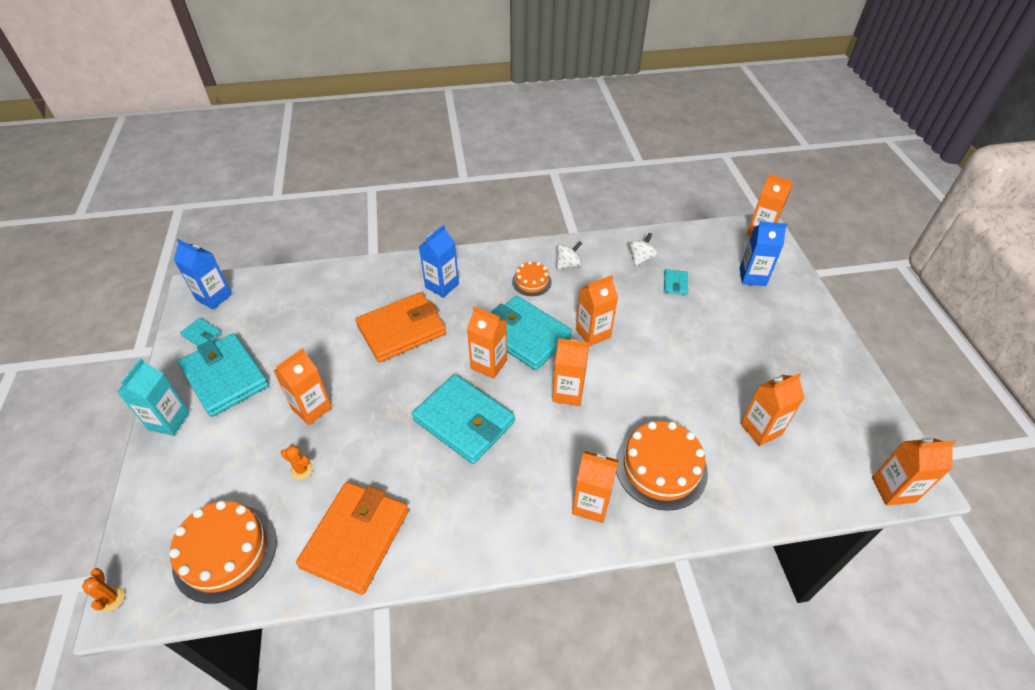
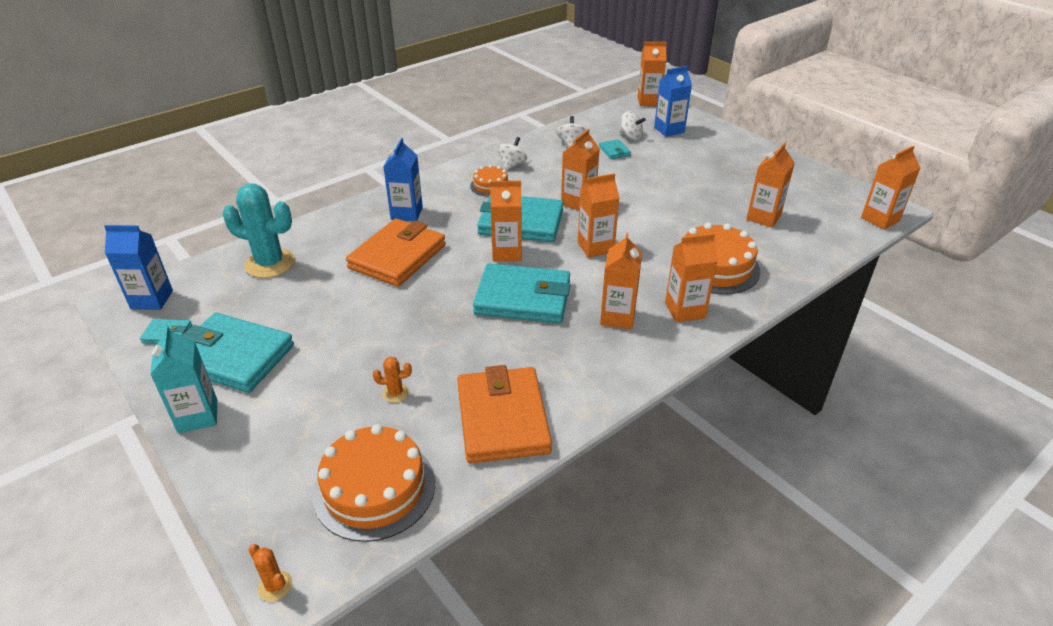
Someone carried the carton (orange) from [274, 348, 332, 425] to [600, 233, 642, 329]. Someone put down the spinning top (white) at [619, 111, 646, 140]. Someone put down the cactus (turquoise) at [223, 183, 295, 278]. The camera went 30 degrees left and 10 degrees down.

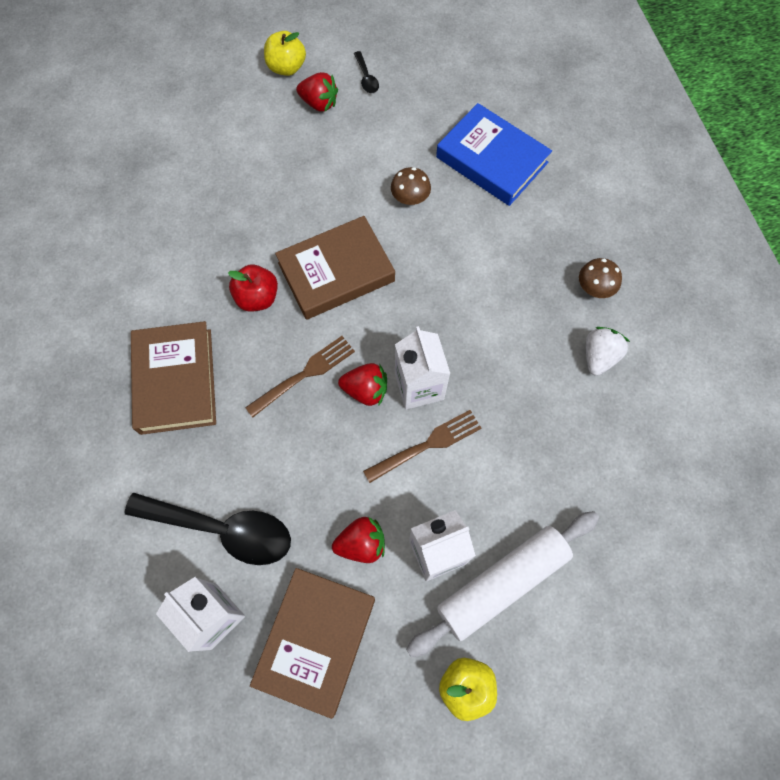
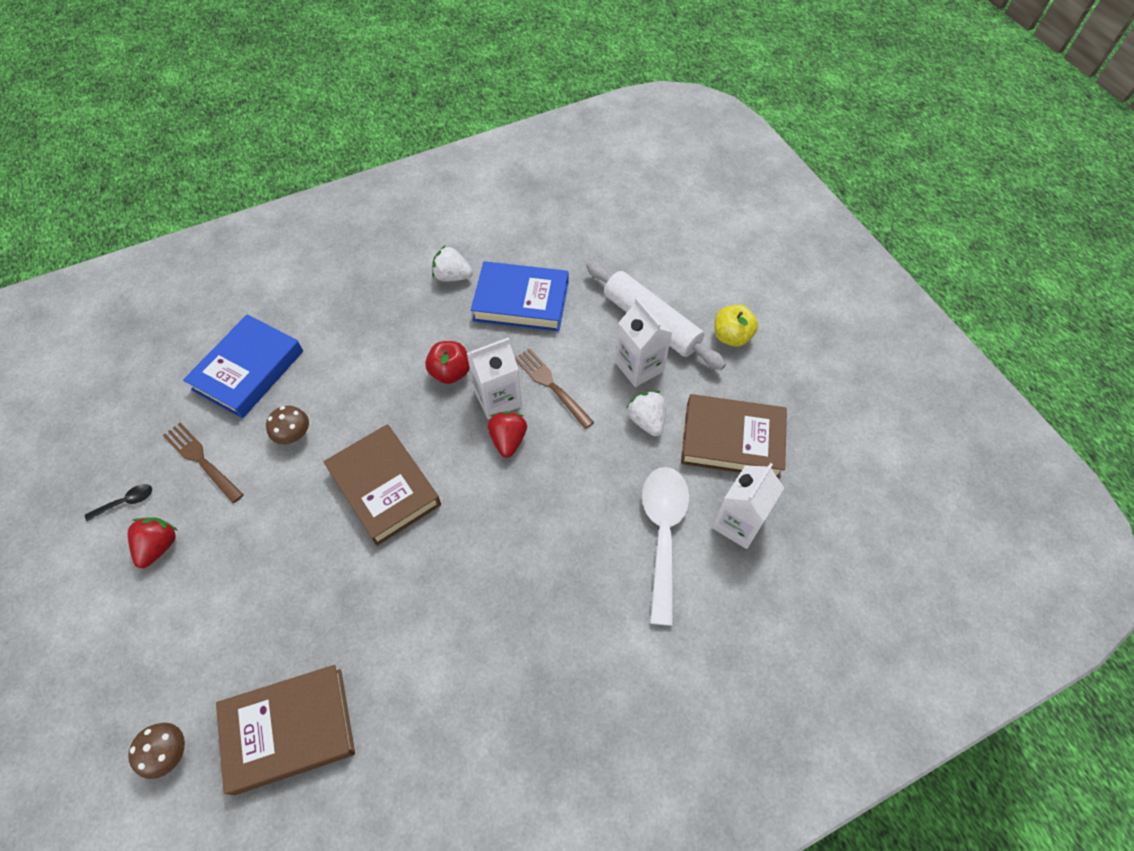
Someone took away the apple (yellow) at [264, 31, 306, 76]. Someone carried the mushroom (brown) from [579, 258, 622, 298] to [128, 723, 185, 779]. Someone carried the apple (red) from [228, 265, 278, 312] to [425, 341, 470, 384]. Someone carried the book (brown) from [131, 321, 216, 435] to [216, 665, 355, 795]. Someone carried the fork (brown) from [245, 336, 355, 418] to [163, 423, 244, 503]. Someone repainted the spoon (black) at [125, 493, 291, 565], which became the spoon (white) at [642, 467, 690, 626]. Someone repainted the strawberry (red) at [332, 517, 385, 563], which became the strawberry (white) at [627, 391, 666, 436]. Someone put down the book (blue) at [471, 261, 568, 331]. The camera went 100 degrees left and 10 degrees down.

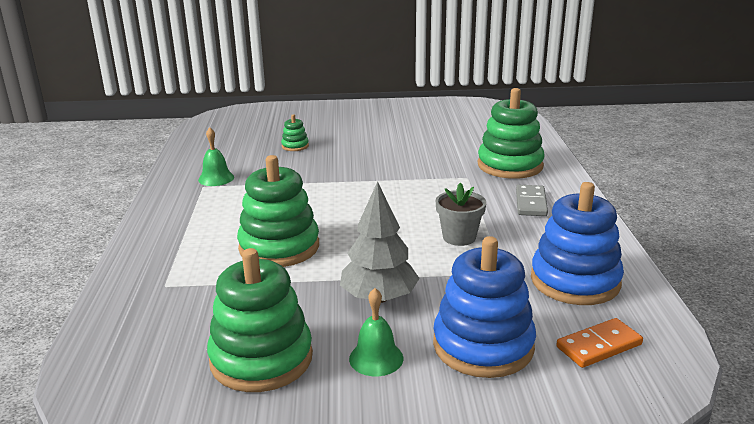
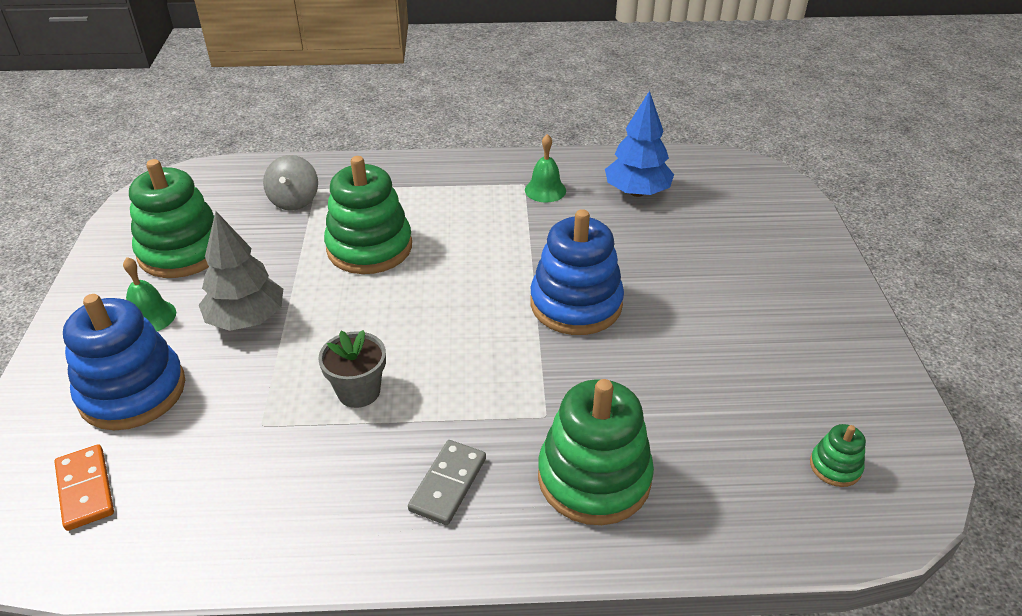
Someone carried the stacking toy (green) from [281, 114, 309, 151] to [810, 424, 866, 487]. Someone carried the stacking toy (blue) from [531, 182, 624, 305] to [530, 209, 624, 335]. Someone rotated the domino (grey) at [516, 185, 548, 216] by 75 degrees counterclockwise. Someone put down the tree (blue) at [605, 91, 674, 197]. Someone put down the spinning top (grey) at [263, 155, 318, 211]. The camera went 90 degrees right and 15 degrees up.

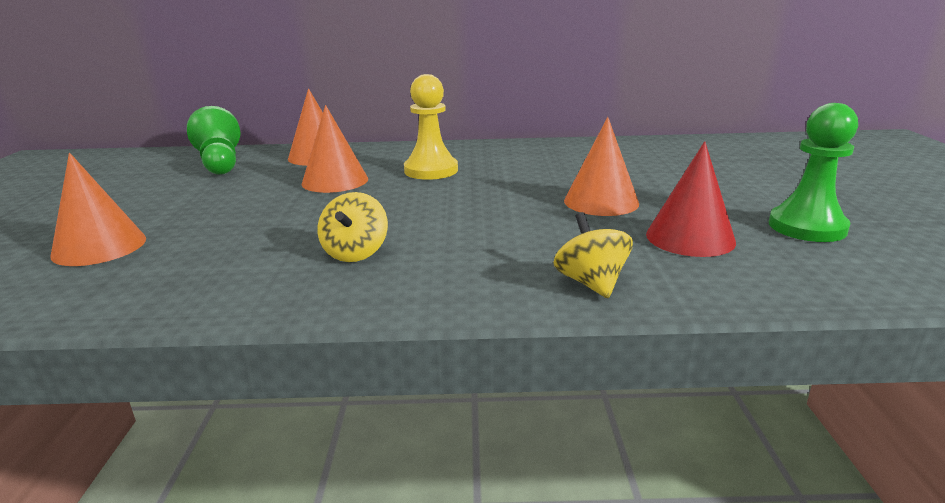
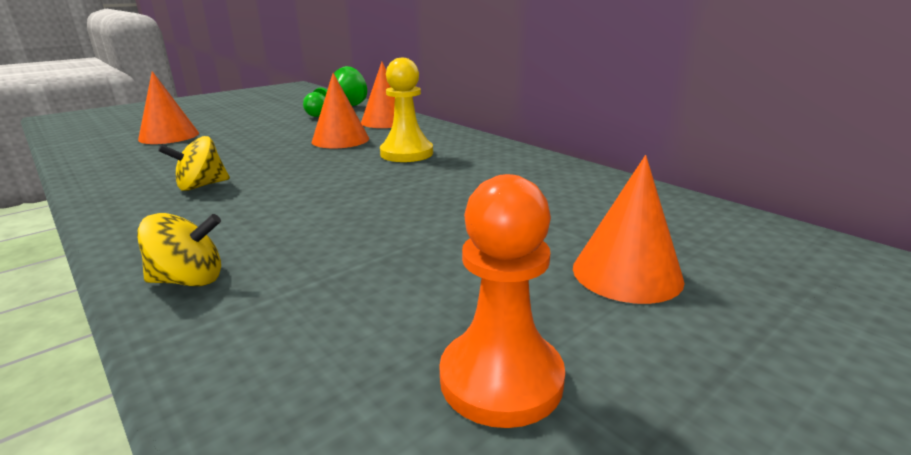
Someone repainted the pawn (green) at [769, 103, 858, 242], which became the pawn (orange) at [439, 174, 565, 428]. Someone carried the cone (orange) from [564, 117, 639, 216] to [573, 155, 685, 304]. Someone took away the cone (red) at [646, 141, 736, 257]. Someone rotated the spinning top (yellow) at [553, 212, 633, 298] by 45 degrees clockwise. The camera went 50 degrees right and 0 degrees up.

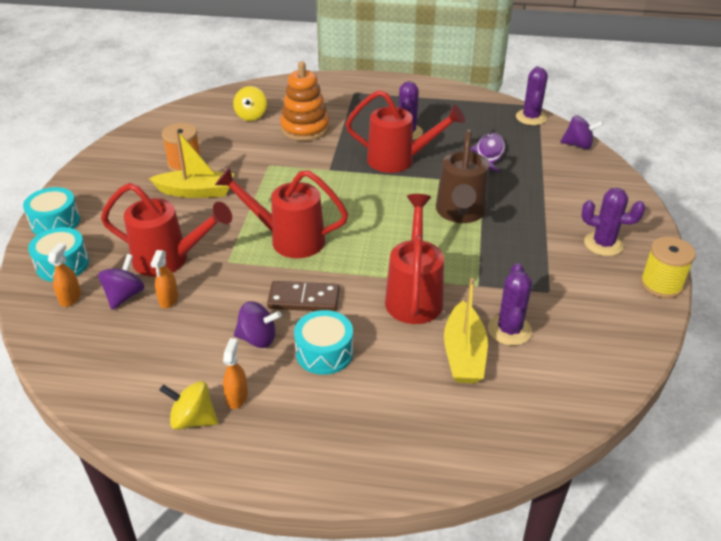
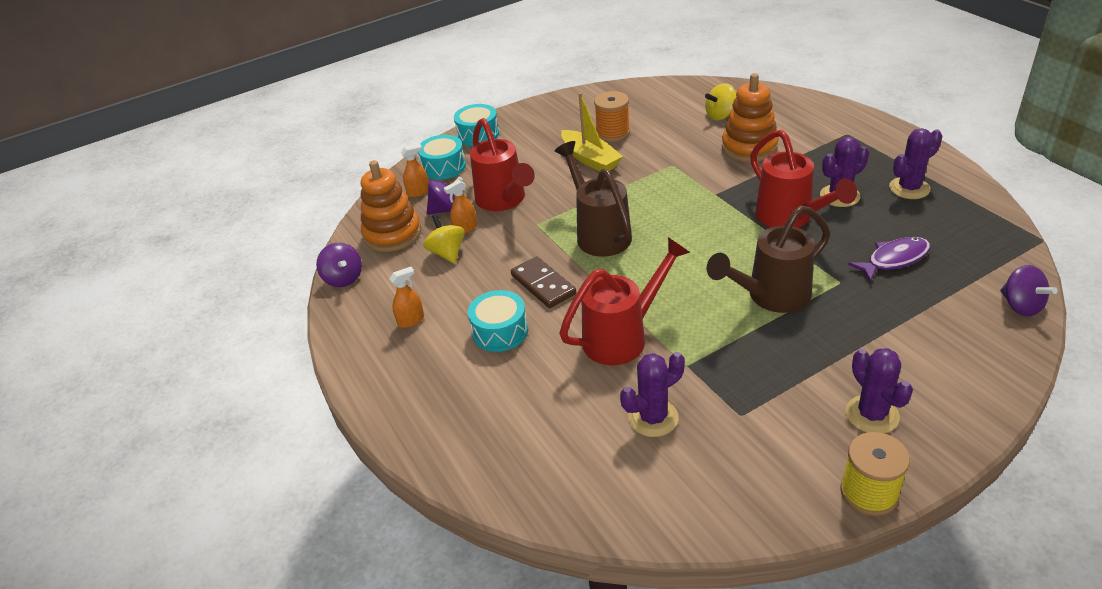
Someone carried the cactus (purple) from [516, 66, 548, 125] to [889, 128, 943, 199]. Someone repainted the watering can (red) at [215, 167, 348, 258], which became the watering can (brown) at [555, 141, 632, 257]. Someone took away the boat (yellow) at [444, 278, 488, 383]. Someone carried the spinning top (purple) from [234, 301, 282, 348] to [316, 243, 362, 287]. Someone carried the spinning top (yellow) from [159, 381, 218, 430] to [423, 214, 465, 264]. Someone put down the stacking toy (orange) at [361, 160, 421, 252]. The camera went 55 degrees right and 0 degrees up.

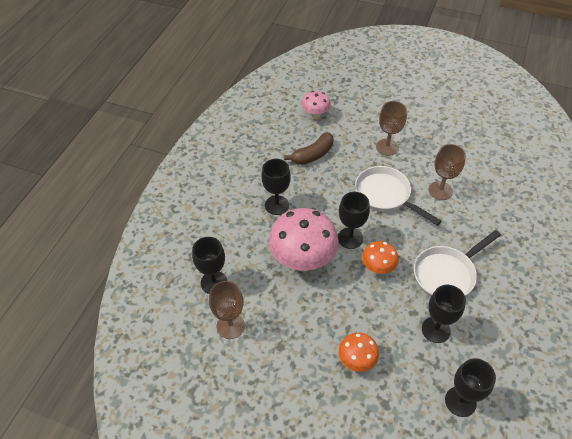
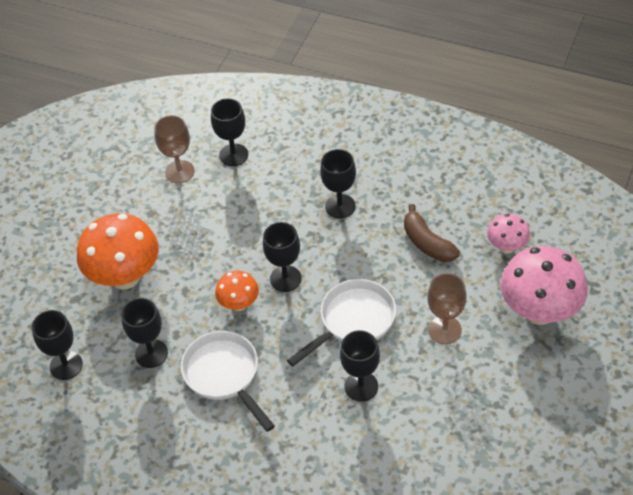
Someone repainted the goblet (brown) at [429, 144, 466, 200], which became the goblet (black) at [340, 330, 380, 402]. Someone carried the mushroom (pink) from [269, 208, 339, 271] to [500, 246, 588, 325]. Someone scaled the mushroom (orange) at [339, 332, 379, 372] by 1.90. The camera went 95 degrees right and 0 degrees up.

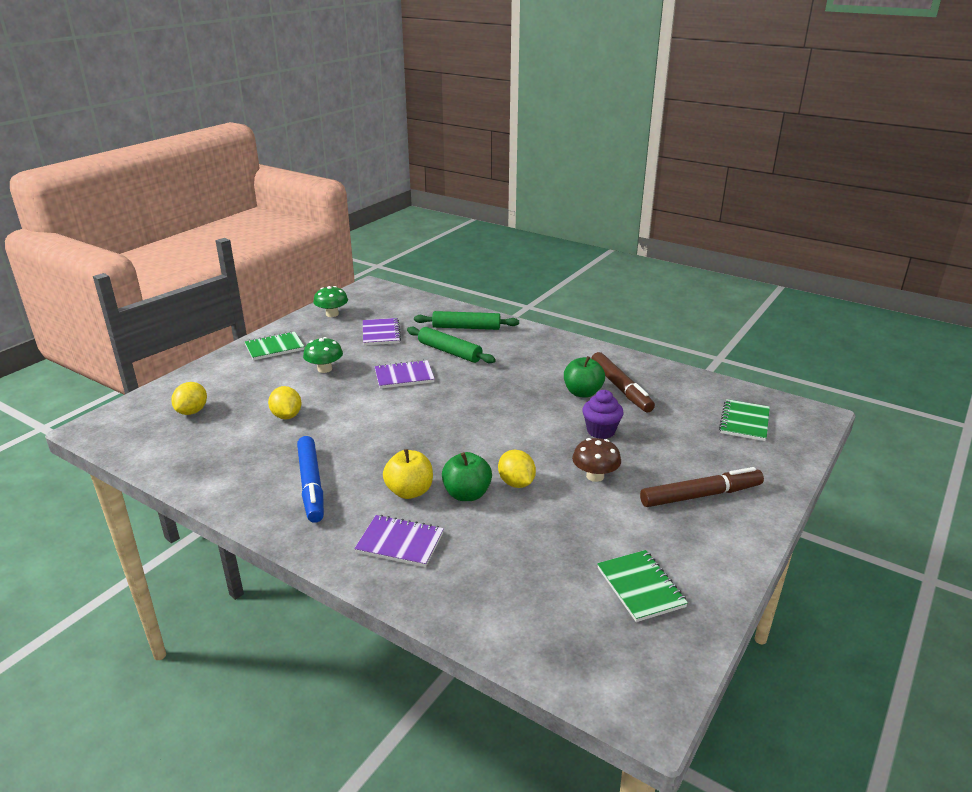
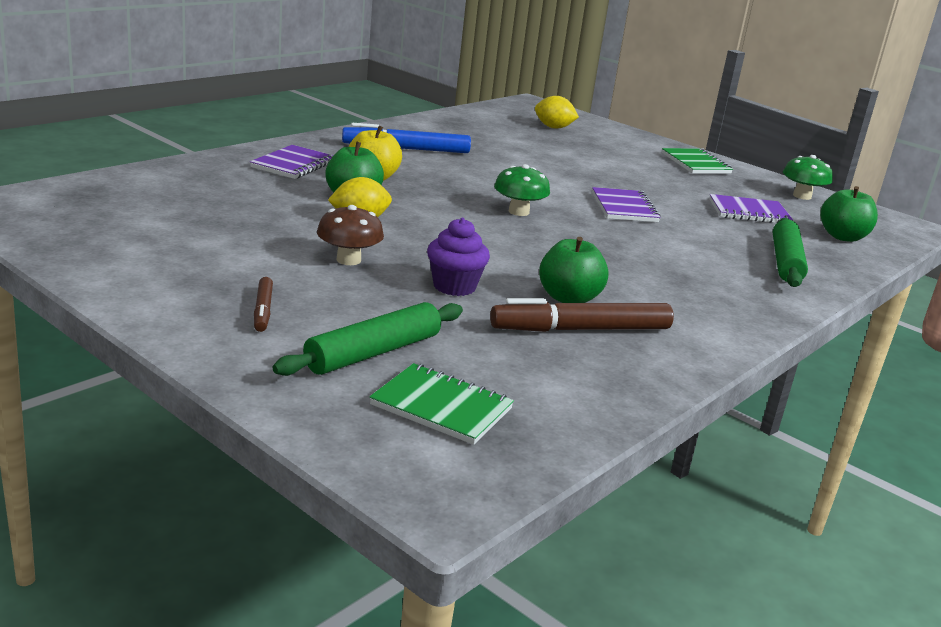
Someone carried the rolling pin (green) from [407, 327, 496, 363] to [273, 302, 463, 376]. Someone carried the mushroom (green) from [303, 337, 343, 373] to [494, 164, 550, 216]. Someone took away the lemon (yellow) at [268, 386, 301, 419]. Someone scaled the marker (brown) at [640, 467, 764, 507] by 0.51. Someone took away the notebook (green) at [597, 550, 688, 622]. Someone put down the apple (green) at [820, 186, 878, 242]. The camera went 95 degrees right and 5 degrees down.

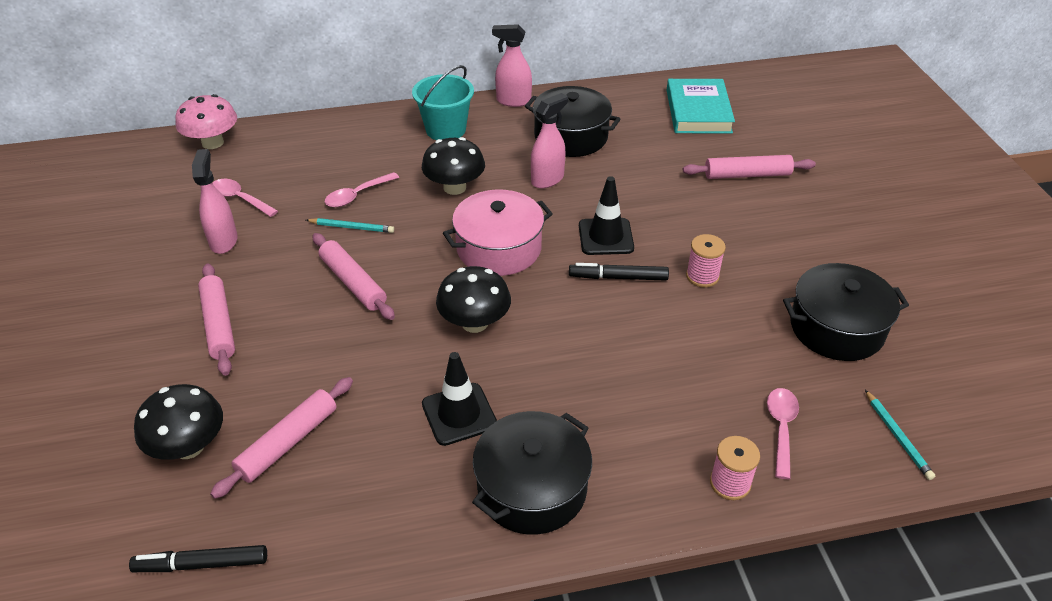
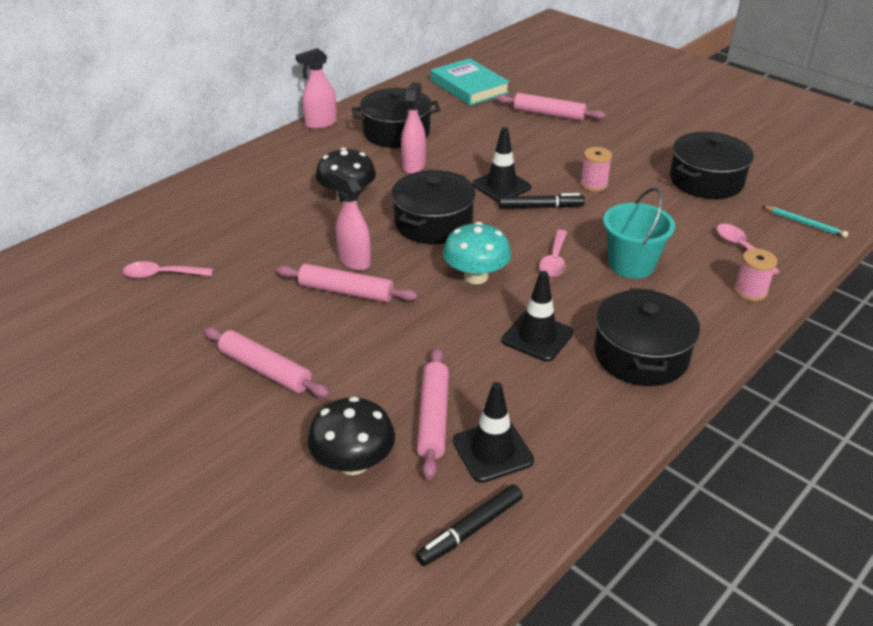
Someone carried the bucket (turquoise) from [412, 65, 474, 140] to [603, 188, 675, 279]. Someone took away the mushroom (pink) at [175, 94, 237, 149]. Someone carried the spray bottle (pink) from [192, 149, 238, 254] to [330, 170, 371, 271]. Someone rotated the rolling pin (pink) at [683, 155, 816, 179] by 60 degrees clockwise. Someone carried the spoon (pink) from [325, 172, 399, 207] to [539, 230, 567, 277]. Someone repainted the pot (pink) at [443, 190, 553, 276], which became the pot (black) at [391, 170, 476, 244]. Someone took away the pencil (turquoise) at [306, 218, 394, 233]. Someone rotated the marker (black) at [569, 263, 669, 281] by 150 degrees counterclockwise. Someone repainted the mushroom (black) at [436, 266, 511, 333], which became the mushroom (turquoise) at [443, 222, 511, 284]. Someone put down the traffic cone (black) at [453, 382, 534, 483]. The camera went 35 degrees left and 5 degrees down.

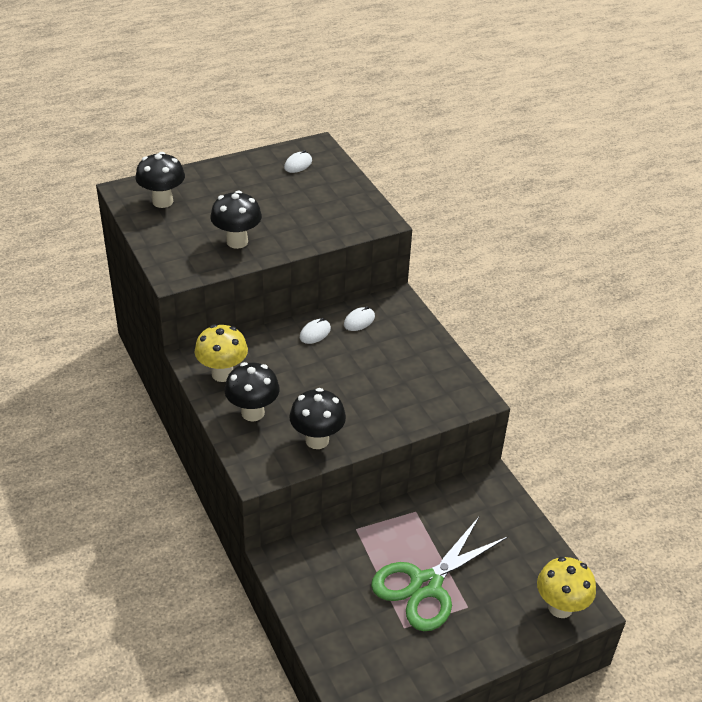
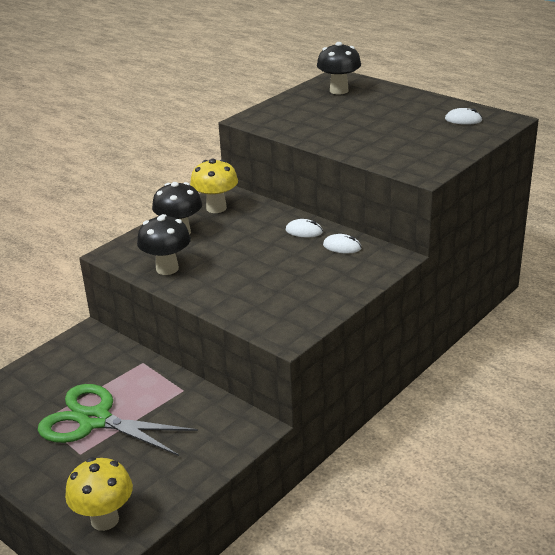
Someone took away the mushroom (black) at [210, 191, 262, 249]. The camera went 70 degrees right and 10 degrees down.

